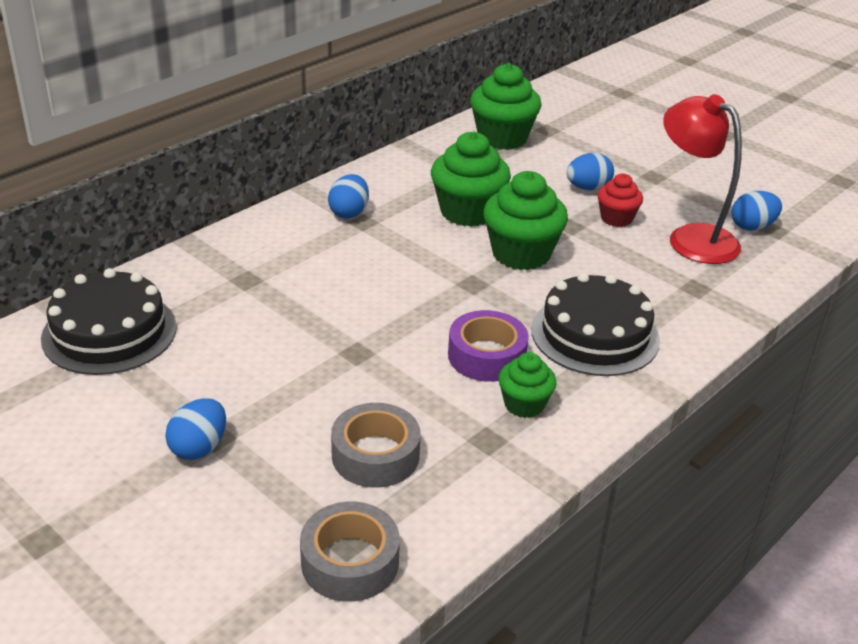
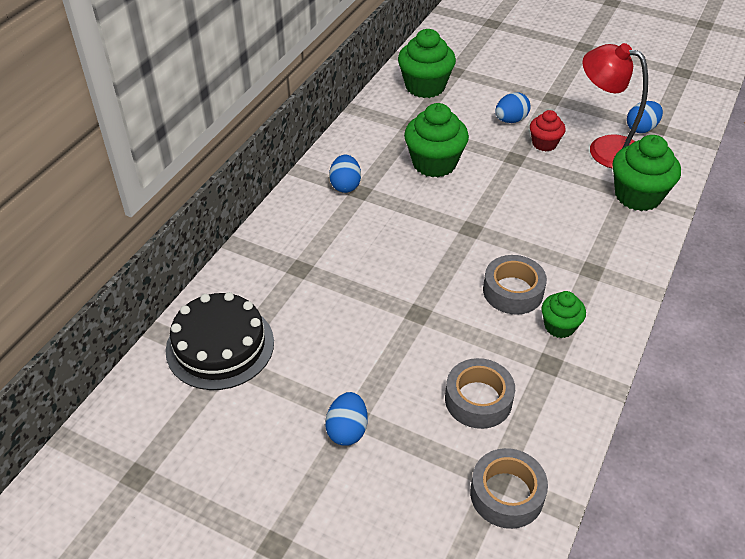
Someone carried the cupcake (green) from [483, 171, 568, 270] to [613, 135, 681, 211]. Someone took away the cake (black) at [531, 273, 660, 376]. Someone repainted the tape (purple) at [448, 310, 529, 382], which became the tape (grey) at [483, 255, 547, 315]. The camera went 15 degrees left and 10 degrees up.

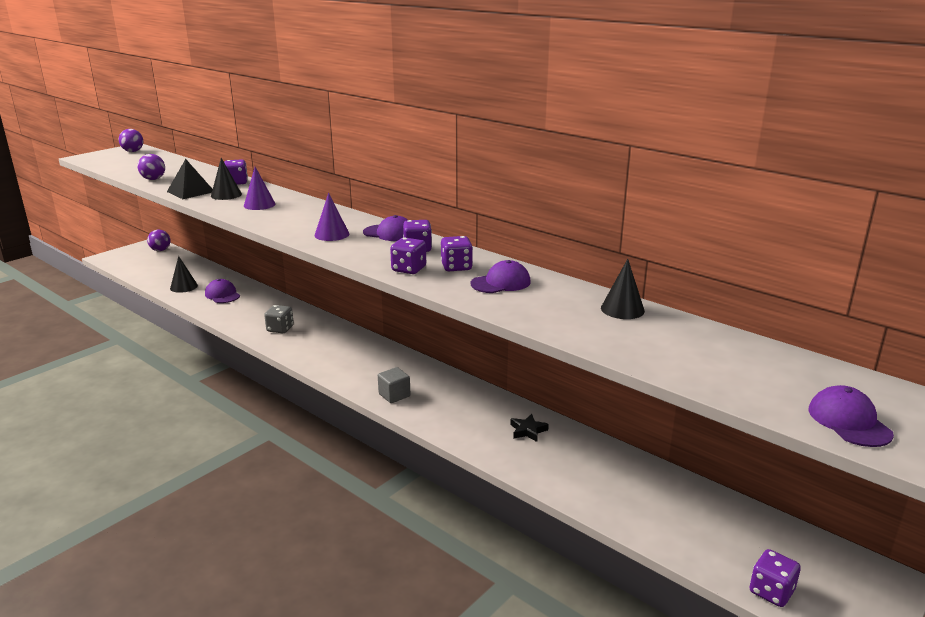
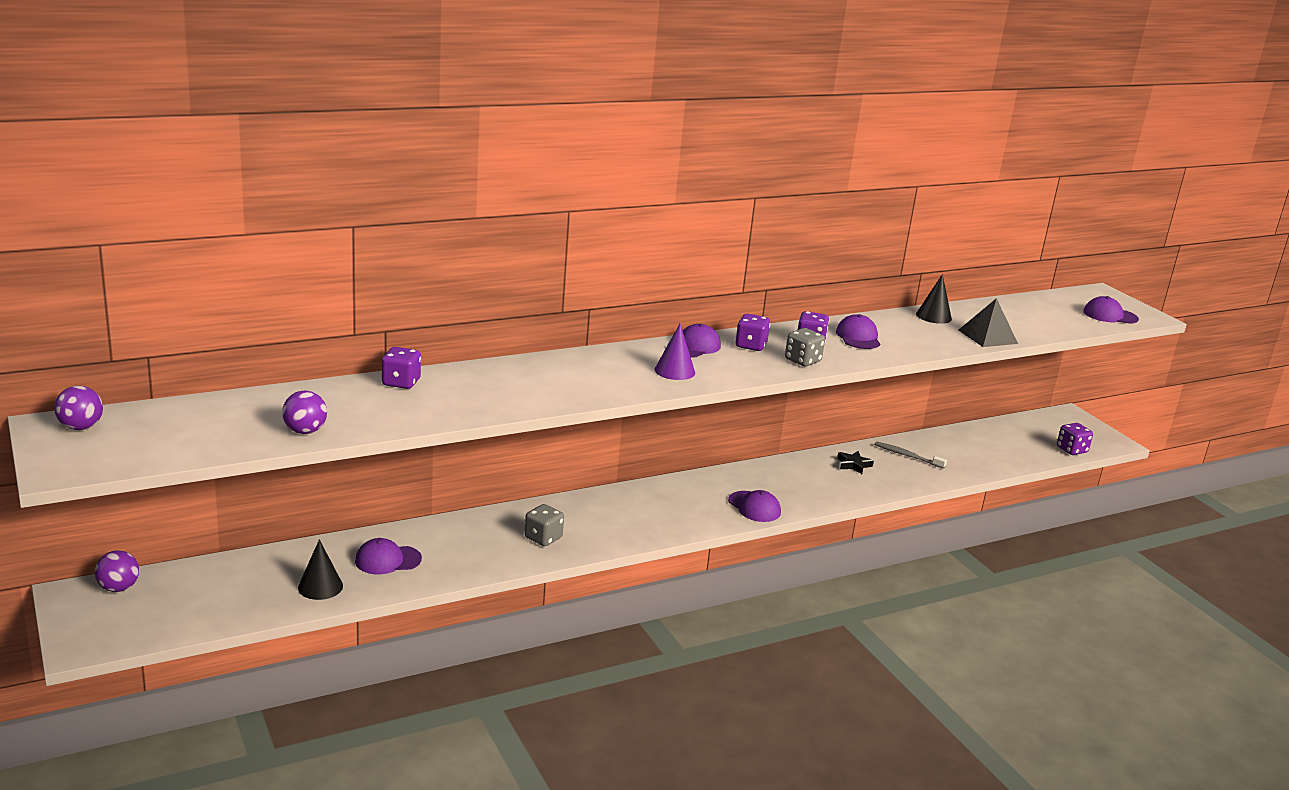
Someone took away the cone (black) at [211, 158, 242, 200]. Someone carried the pyramid (black) from [167, 159, 213, 199] to [959, 298, 1018, 347]. Someone took away the cone (purple) at [244, 167, 275, 210]. Someone repainted the dice (purple) at [390, 237, 426, 274], which became the dice (grey) at [785, 328, 825, 366]. Someone swapped the cube (grey) at [378, 367, 410, 403] for the cap (purple) at [728, 490, 781, 522]. Someone put down the toothbrush (grey) at [874, 441, 947, 469]. The camera went 70 degrees left and 0 degrees up.

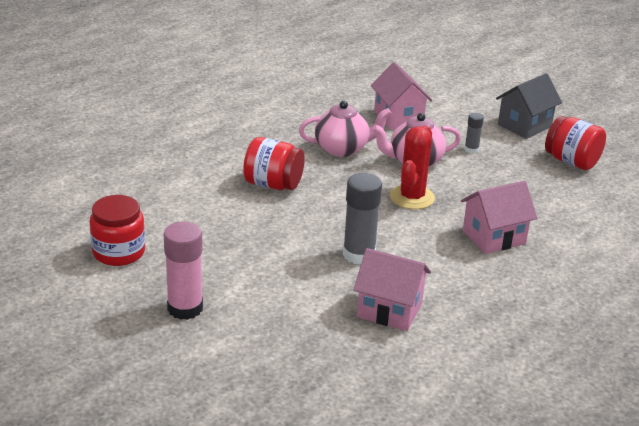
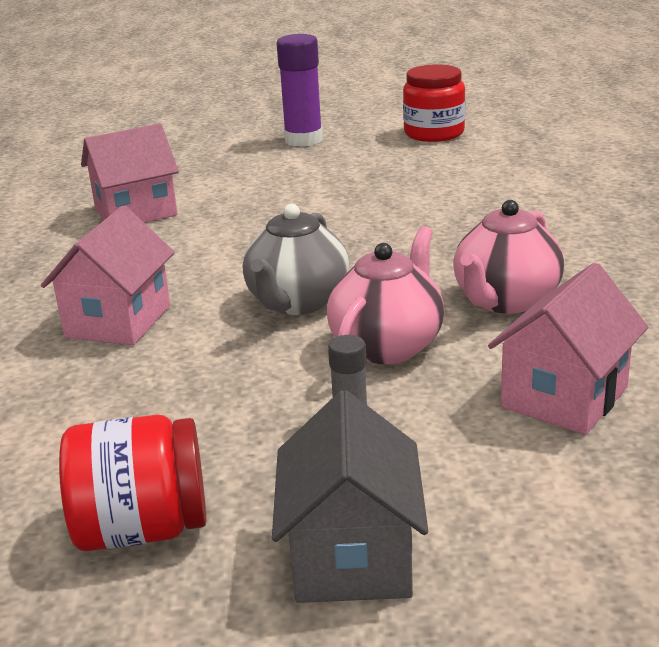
Someone rotated the house (pink) at [371, 62, 432, 130] by 75 degrees counterclockwise. Someone swapped the cactus (red) at [390, 126, 435, 209] for the teapot (grey) at [243, 204, 349, 315]. Someone took away the jar (red) at [243, 137, 305, 190]. Someone took away the glue stick (grey) at [343, 173, 382, 265]. Someone repainted the glue stick (pink) at [164, 221, 203, 320], which became the glue stick (purple) at [277, 34, 323, 147]. The camera went 135 degrees right and 5 degrees down.

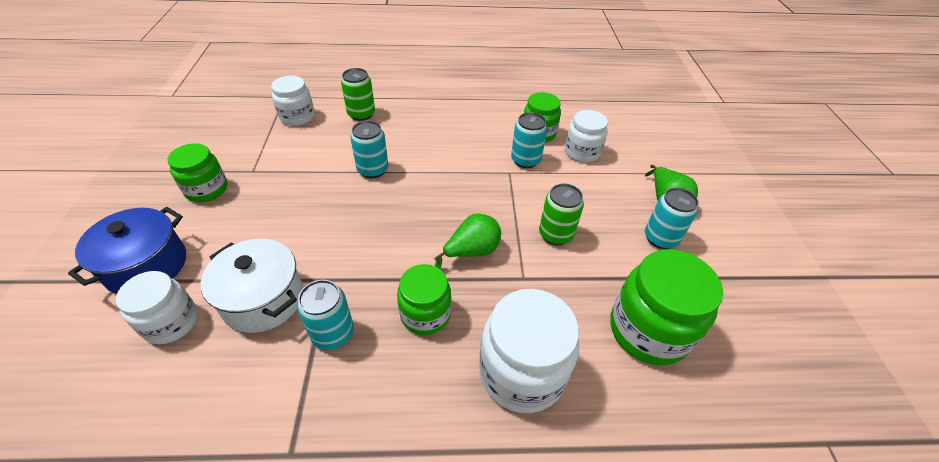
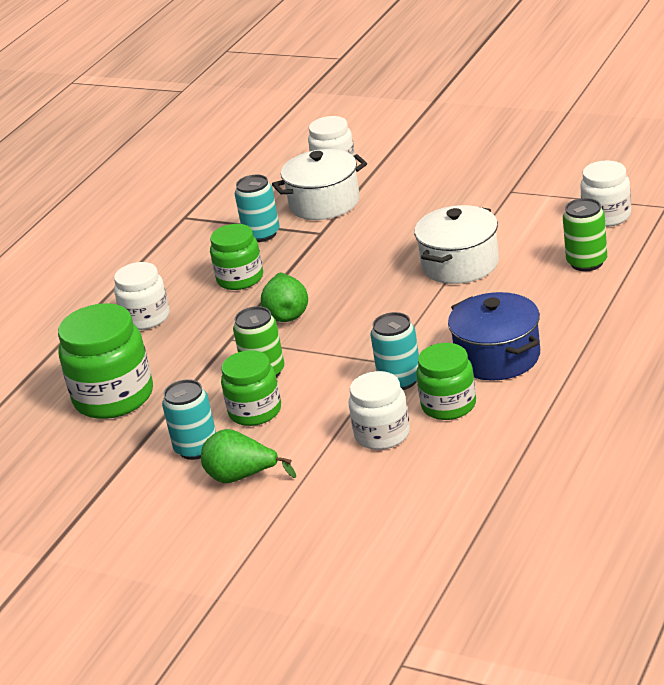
Someone swapped the can (turquoise) at [350, 121, 388, 178] for the pot (white) at [414, 205, 499, 284]. Someone carried the jar (green) from [167, 143, 227, 202] to [221, 350, 281, 426]. Someone carried the pot (blue) from [68, 207, 186, 294] to [448, 292, 540, 381]. Someone scaled the jar (white) at [479, 289, 579, 413] by 0.64. The camera went 125 degrees right and 15 degrees down.

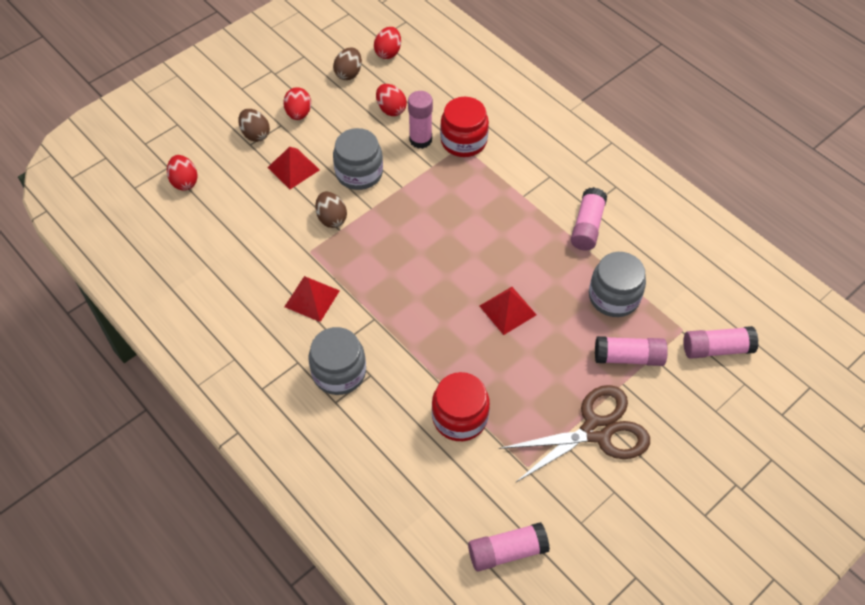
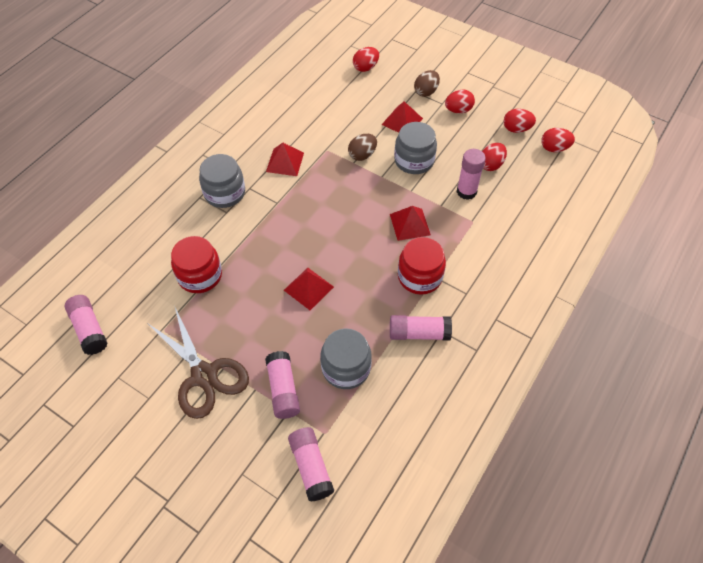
Someone repainted the egg (brown) at [333, 47, 362, 80], which became the egg (red) at [504, 109, 536, 133]. Someone carried the jar (red) from [440, 97, 489, 157] to [398, 237, 446, 295]. Someone put down the pyramid (red) at [390, 206, 431, 241]. The camera went 75 degrees right and 0 degrees up.

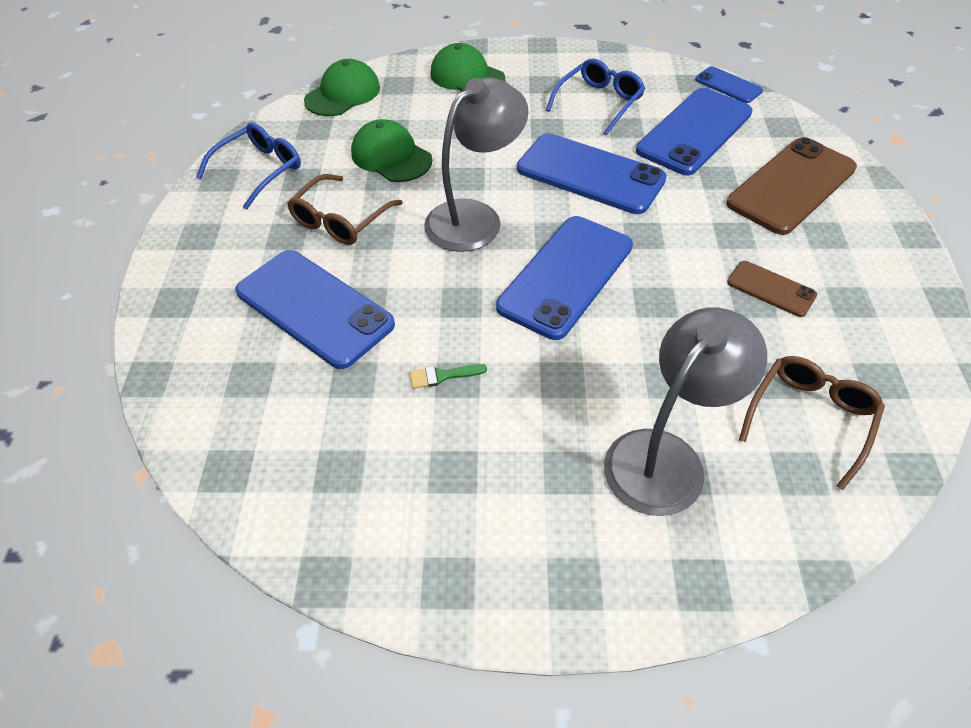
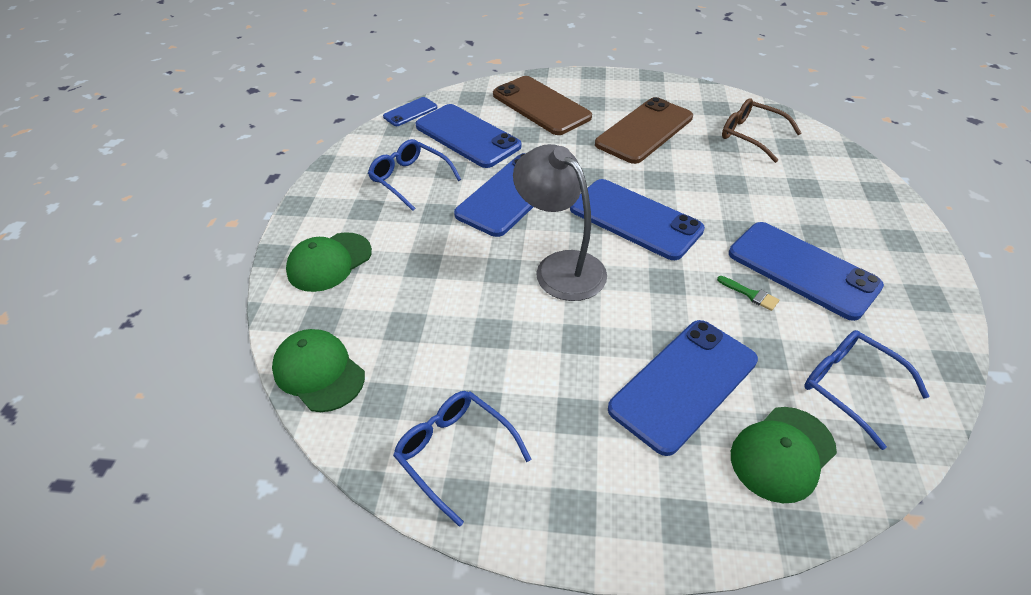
Someone carried the cap (green) from [351, 119, 432, 182] to [731, 407, 837, 503]. Someone took away the glasses (brown) at [287, 174, 403, 245]. Someone scaled the phone (brown) at [727, 261, 817, 317] by 1.98. Someone took away the lamp (grey) at [604, 307, 767, 516]. Someone rotated the brush (green) at [410, 364, 487, 389] by 45 degrees counterclockwise. Someone put down the phone (blue) at [729, 222, 884, 321]. Someone put down the glasses (blue) at [804, 330, 930, 450]. The camera went 85 degrees left and 5 degrees down.

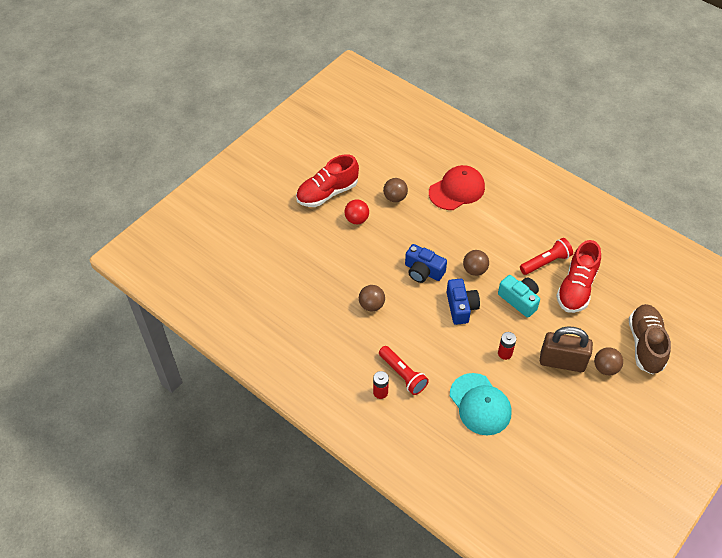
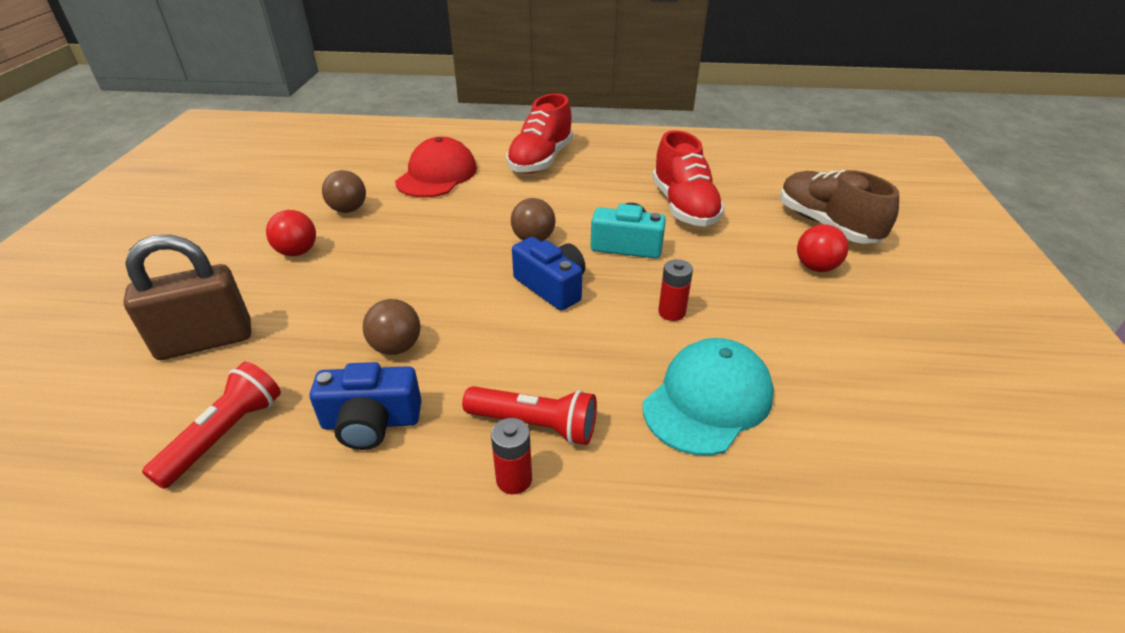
Someone carried the shoe (red) from [296, 154, 359, 207] to [506, 93, 573, 173]. Someone carried the flashlight (red) from [520, 238, 573, 275] to [142, 362, 281, 489]. Someone carried the camera (blue) from [405, 244, 447, 283] to [310, 362, 422, 450]. Someone carried the padlock (brown) from [540, 327, 593, 372] to [123, 235, 251, 360]. Someone repainted the ball (brown) at [594, 347, 623, 375], which became the ball (red) at [797, 224, 849, 272]. Someone rotated the cap (turquoise) at [450, 373, 512, 435] by 75 degrees counterclockwise. The camera went 35 degrees left and 15 degrees down.

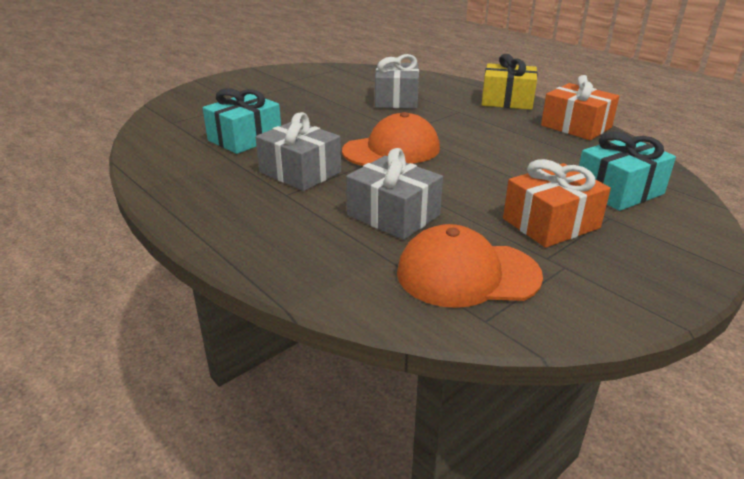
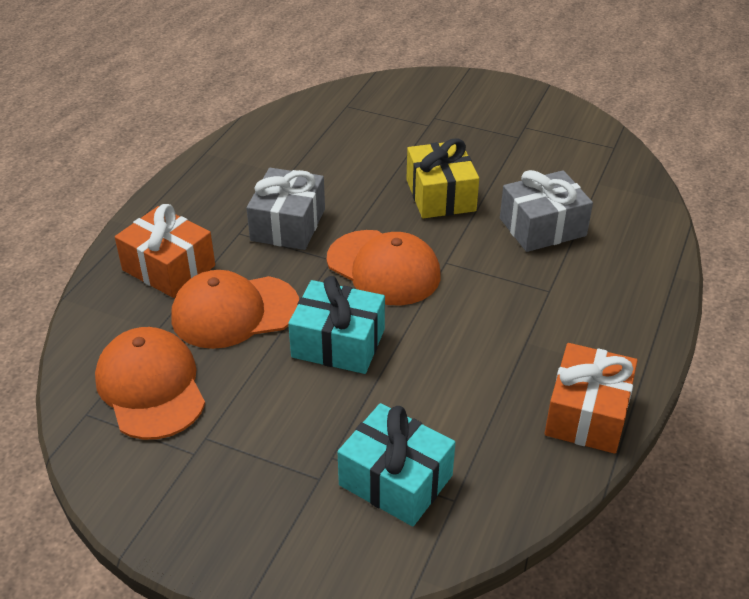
Someone carried the gift (yellow) from [481, 54, 538, 110] to [406, 138, 479, 218]. Someone carried the gift (turquoise) from [203, 88, 281, 154] to [288, 276, 385, 374]. Someone swapped the gift (grey) at [346, 148, 443, 240] for the cap (orange) at [171, 270, 299, 349]. Someone carried the gift (orange) from [503, 159, 611, 248] to [115, 204, 215, 298]. The camera went 65 degrees right and 10 degrees up.

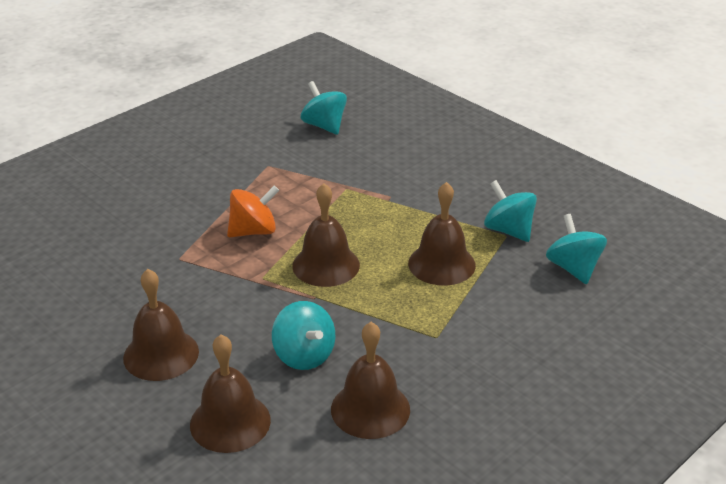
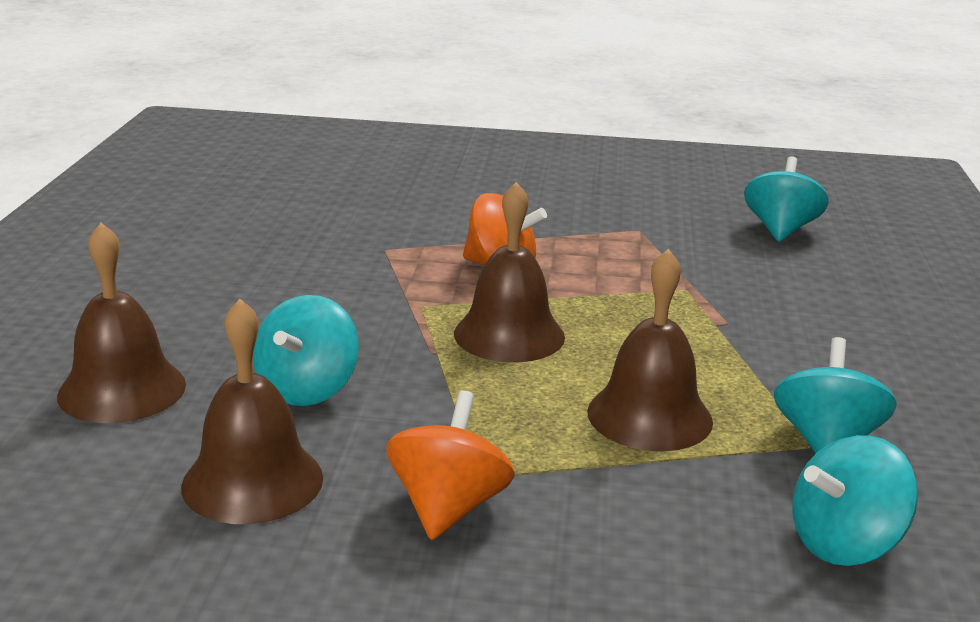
Someone rotated the spinning top (turquoise) at [546, 214, 607, 284] by 150 degrees counterclockwise. Someone took away the bell (brown) at [123, 269, 199, 381]. Someone put down the spinning top (orange) at [386, 390, 515, 540]. The camera went 50 degrees right and 10 degrees down.

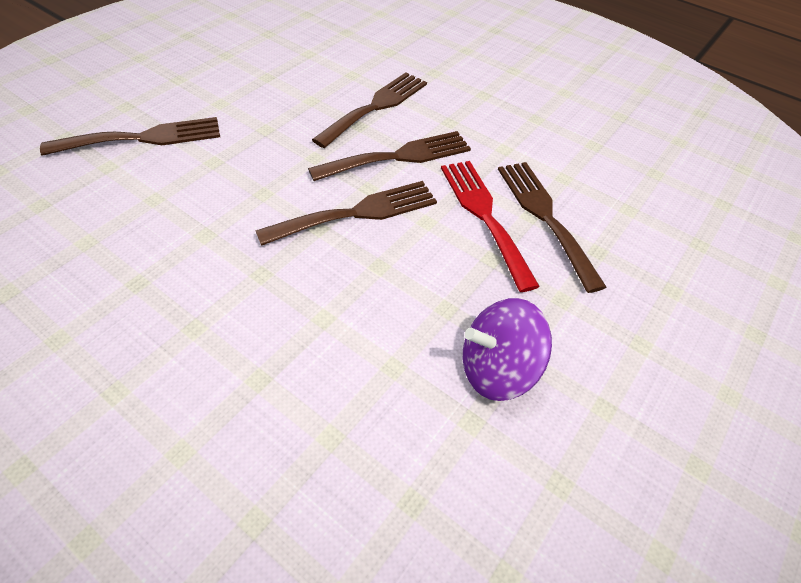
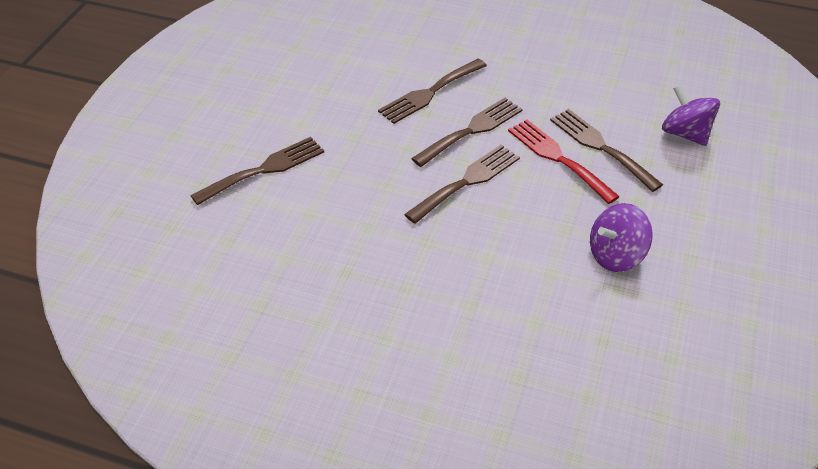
Someone rotated the fork (brown) at [312, 72, 427, 148] by 150 degrees counterclockwise. Someone put down the spinning top (purple) at [662, 85, 720, 146]. The camera went 15 degrees left and 5 degrees down.

